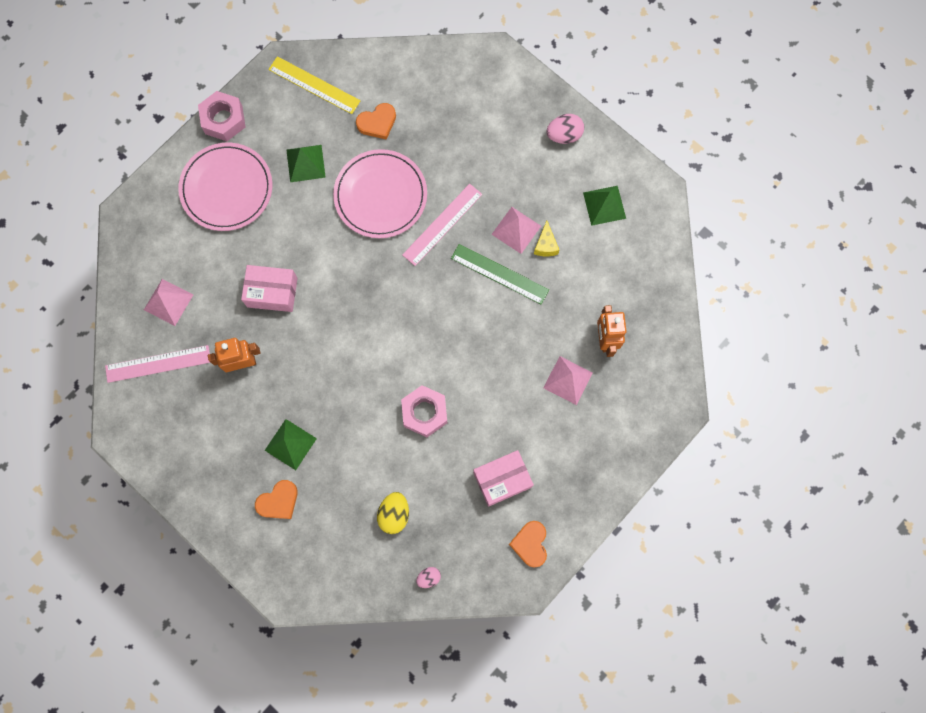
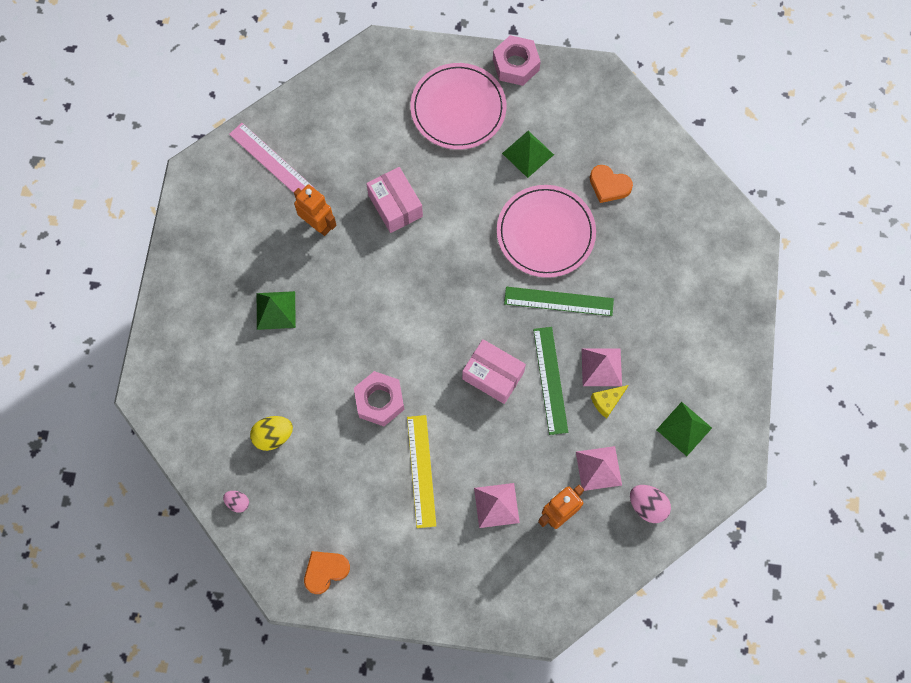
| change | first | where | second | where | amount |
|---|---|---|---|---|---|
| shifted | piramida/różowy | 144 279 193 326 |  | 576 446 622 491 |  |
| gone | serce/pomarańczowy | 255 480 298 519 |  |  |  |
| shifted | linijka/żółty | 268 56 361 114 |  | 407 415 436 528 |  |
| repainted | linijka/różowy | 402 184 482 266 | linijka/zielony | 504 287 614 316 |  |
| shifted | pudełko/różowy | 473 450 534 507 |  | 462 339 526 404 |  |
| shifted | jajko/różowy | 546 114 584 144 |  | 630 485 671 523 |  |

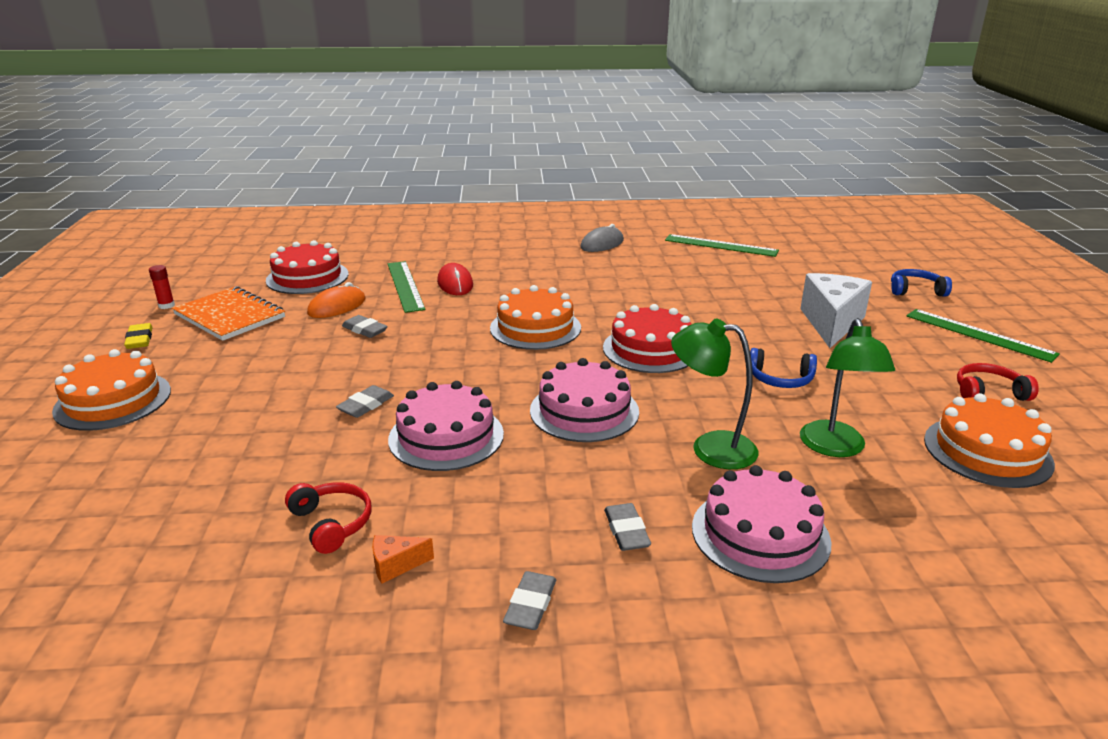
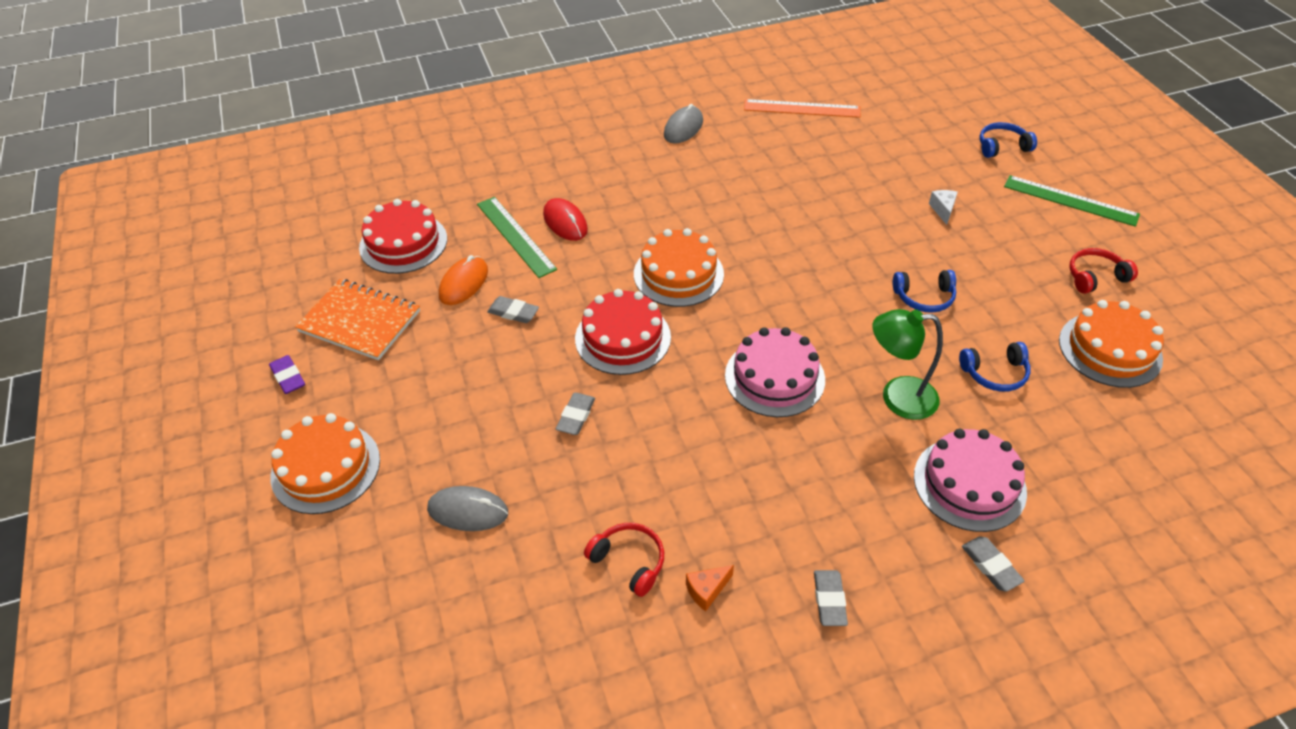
| change | first | where | second | where | amount |
|---|---|---|---|---|---|
| repainted | gumka do mazania/żółty | 124 323 153 349 | gumka do mazania/fioletowy | 269 355 305 394 |  |
| gone | klej w sztyfcie/czerwony | 149 265 175 309 |  |  |  |
| gone | tort/różowy | 388 381 504 471 |  |  |  |
| shifted | tort/czerwony | 603 304 691 373 |  | 575 289 671 375 |  |
| shifted | gumka do mazania/szary | 604 503 651 551 |  | 962 536 1024 592 |  |
| repainted | linijka/zielony | 665 234 779 257 | linijka/pomarańczowy | 744 99 861 118 |  |
| scaled | ser/biały | 800 273 872 348 |  | 929 190 958 225 | x0.42 |
| swapped | lampka/zielony | 800 318 895 457 | słuchawki/niebieski | 959 342 1031 392 |  |
| new |  |  | myszka/szary | 427 486 508 531 |  |

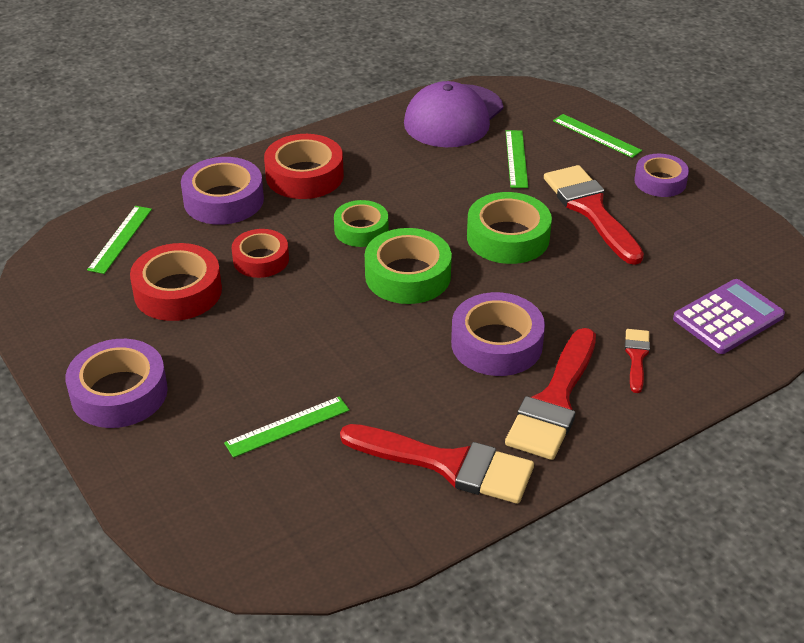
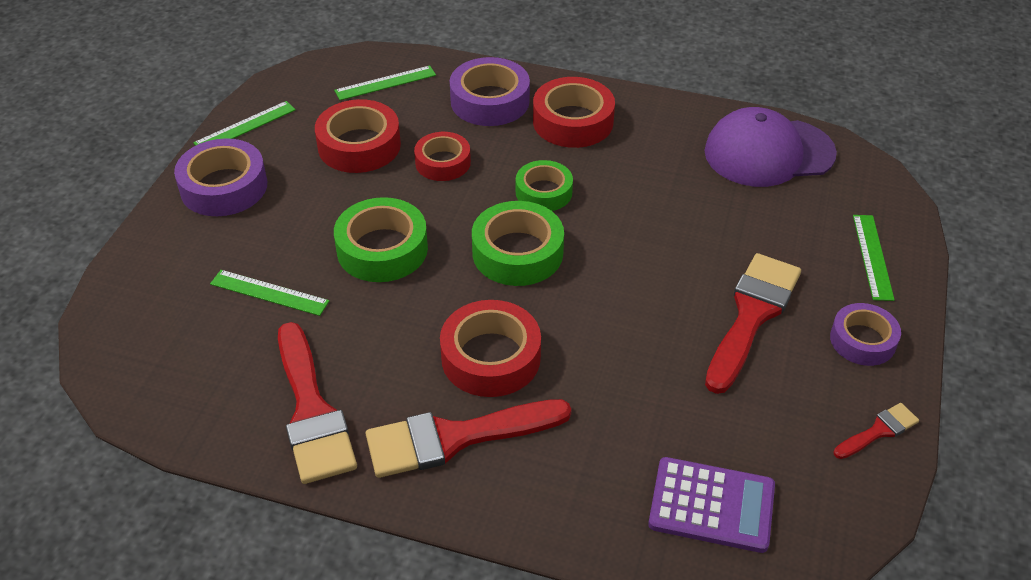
| change | first | where | second | where | amount |
|---|---|---|---|---|---|
| repainted | taśma klejąca/fioletowy | 451 292 545 376 | taśma klejąca/czerwony | 440 300 541 397 |  |
| shifted | taśma klejąca/zielony | 467 192 552 264 |  | 334 197 428 282 |  |
| shifted | linijka/zielony | 506 130 528 188 |  | 193 101 296 146 |  |
| shifted | pędzel/czerwony | 625 329 650 393 |  | 834 403 919 459 |  |

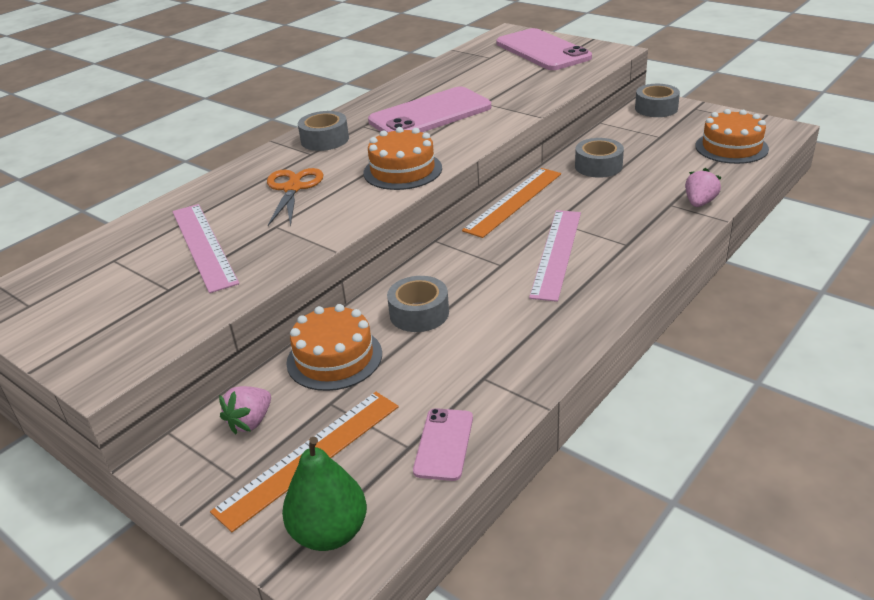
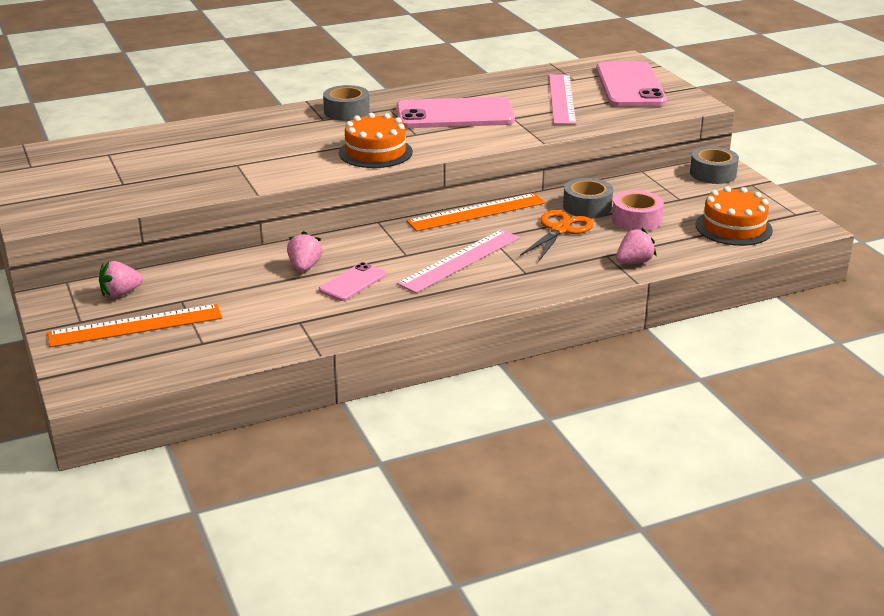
| change | first | where | second | where | amount |
|---|---|---|---|---|---|
| shifted | linijka/różowy | 172 204 239 293 |  | 549 74 576 125 |  |
| shifted | nożyczki/pomarańczowy | 267 168 324 226 |  | 520 210 593 262 |  |
| gone | gruszka/zielony | 282 436 367 551 |  |  |  |
| gone | tort/pomarańczowy | 286 304 382 391 |  |  |  |
| swapped | taśma klejąca/szary | 387 276 449 332 | truskawka/różowy | 287 231 322 272 |  |
| shifted | telefon/różowy | 413 408 473 481 |  | 319 262 386 301 |  |
| new |  |  | taśma klejąca/różowy | 612 190 664 231 |  |

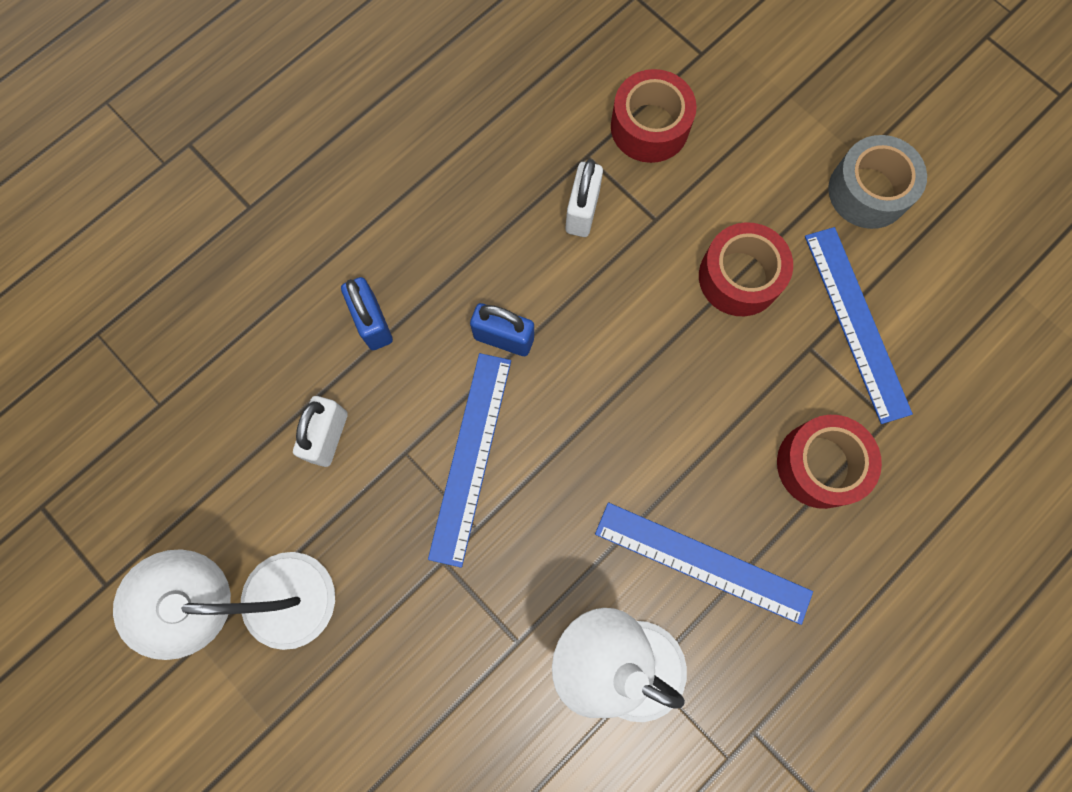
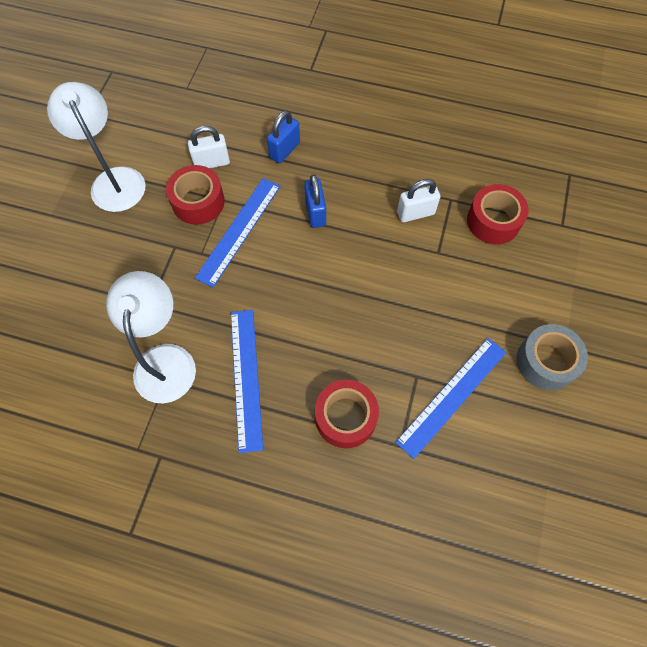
| change | first | where | second | where | amount |
|---|---|---|---|---|---|
| rotated | linijka/niebieski | 428 353 511 568 |  | 195 178 281 287 | 45 degrees counterclockwise |
| shifted | taśma klejąca/czerwony | 699 222 793 316 |  | 166 165 225 225 |  |

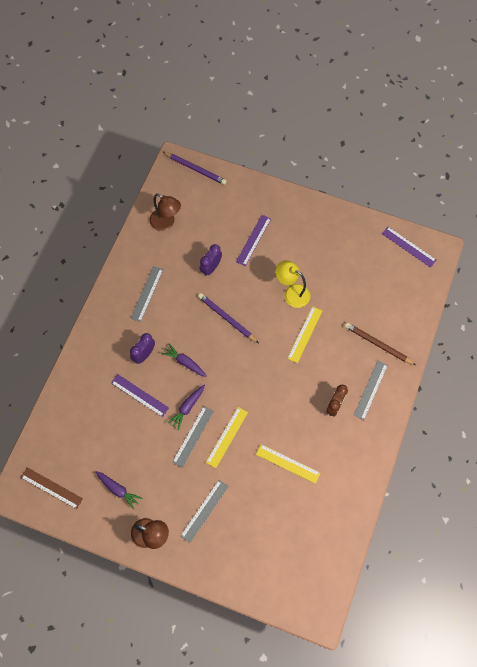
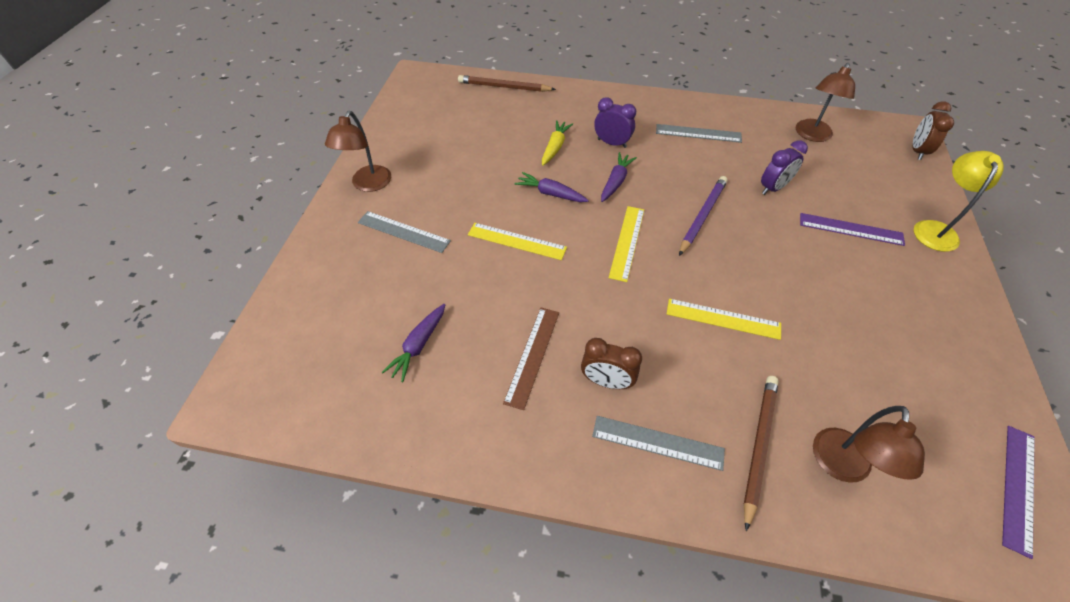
| change | first | where | second | where | amount |
|---|---|---|---|---|---|
| shifted | linijka/brązowy | 20 467 83 509 |  | 503 308 559 410 |  |
| shifted | marchewka/fioletowy | 96 471 142 510 |  | 382 304 445 382 |  |
| swapped | linijka/fioletowy | 111 374 169 417 | marchewka/żółty | 542 120 573 166 |  |
| swapped | ołówek/fioletowy | 163 152 227 185 | budzik/brązowy | 912 101 954 160 |  |
| gone | linijka/szary | 172 406 214 468 |  |  |  |
| rotated | budzik/fioletowy | 200 244 222 276 |  | 761 140 808 195 | 120 degrees clockwise |
| shifted | linijka/żółty | 256 444 320 484 |  | 609 206 644 282 |  |
| shifted | lampka/żółty | 275 260 310 308 |  | 914 151 1004 252 |  |
| new |  |  | ołówek/brązowy | 458 75 556 92 |  |
| new |  |  | lampka/brązowy | 813 406 925 483 |  |

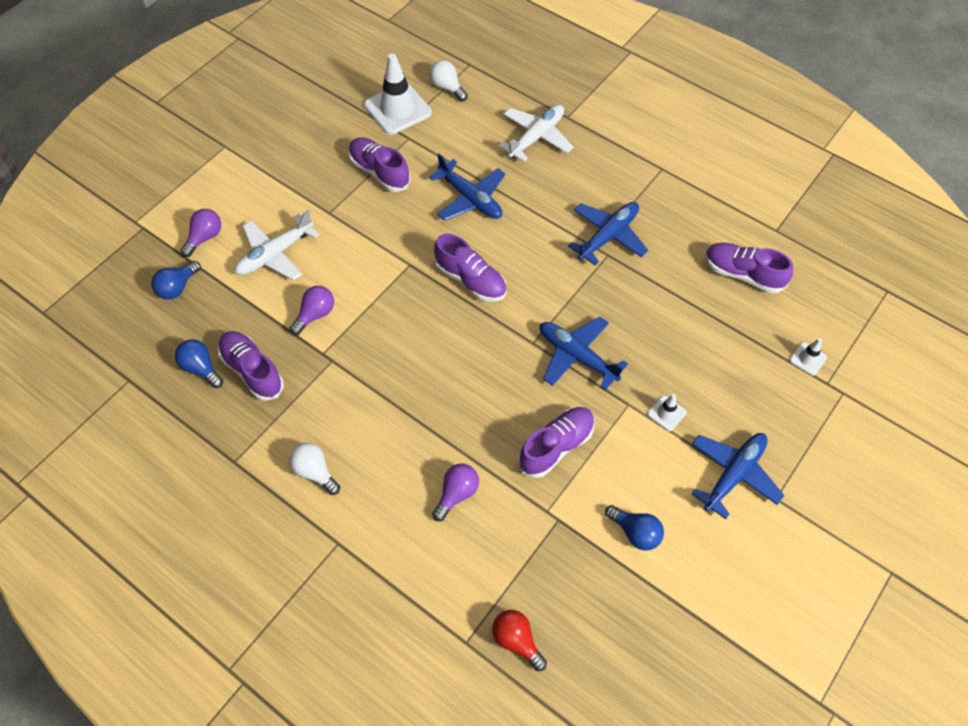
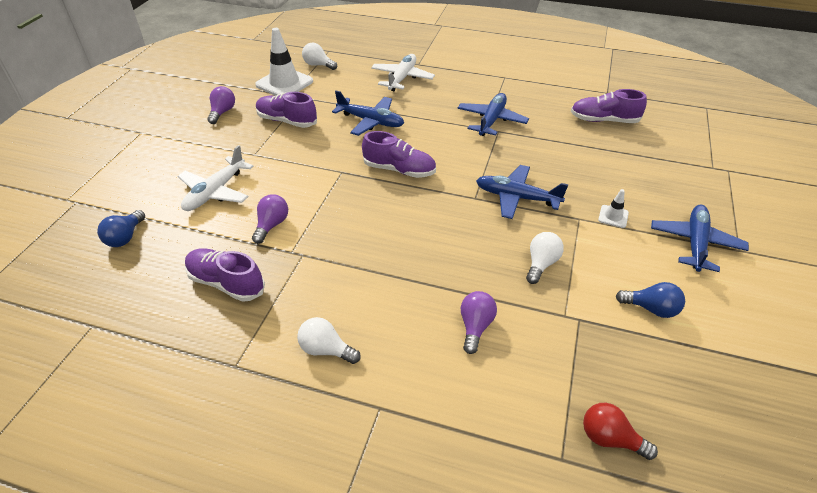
| change | first | where | second | where | amount |
|---|---|---|---|---|---|
| gone | żarówka/niebieski | 175 339 223 388 |  |  |  |
| shifted | żarówka/fioletowy | 180 209 221 257 |  | 207 86 235 124 |  |
| swapped | but/fioletowy | 518 407 595 478 | żarówka/biały | 526 232 564 284 |  |
| gone | pachołek/biały | 790 338 827 376 |  |  |  |

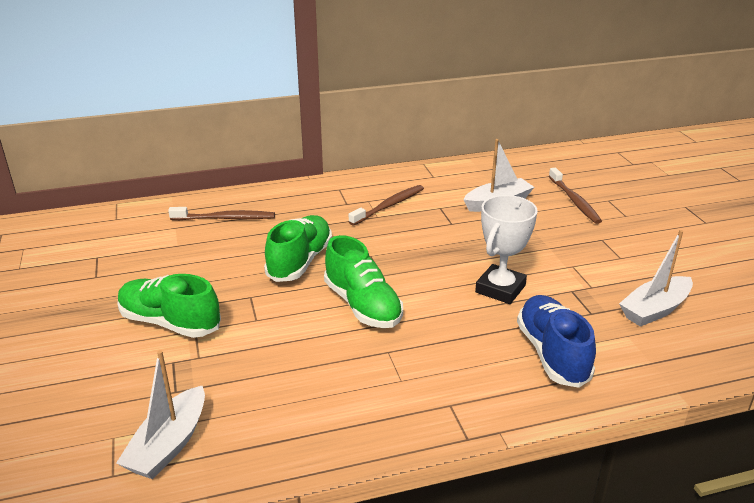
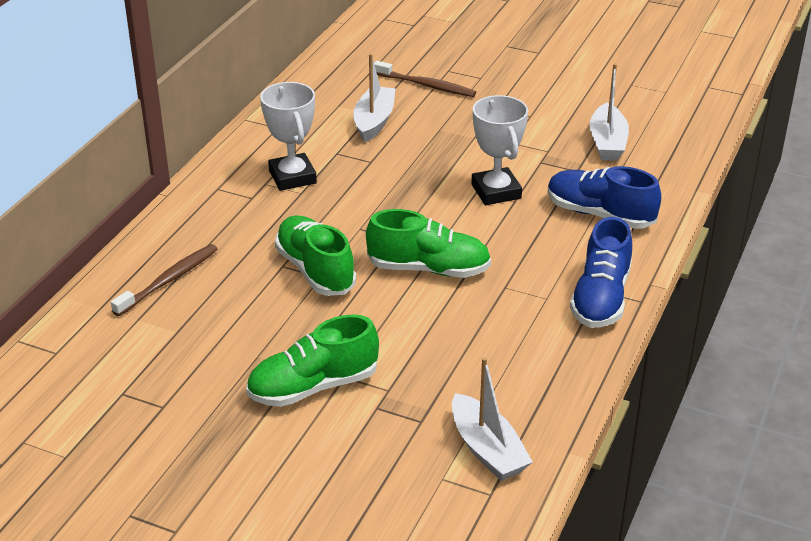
| change | first | where | second | where | amount |
|---|---|---|---|---|---|
| swapped | szczoteczka do zębów/brązowy | 349 185 424 226 | puchar/biały | 260 82 317 191 |  |
| new |  |  | but/niebieski | 570 217 632 328 |  |

